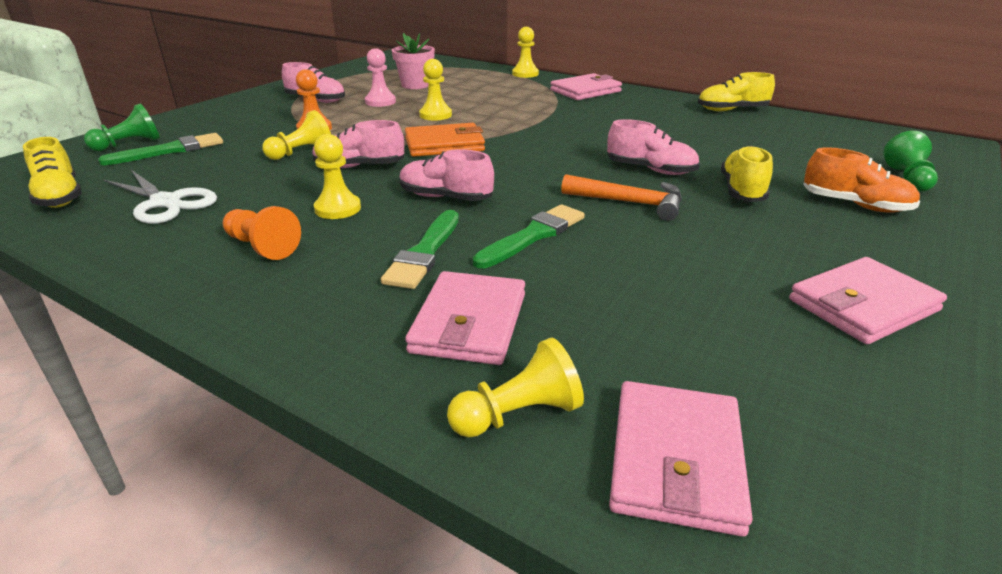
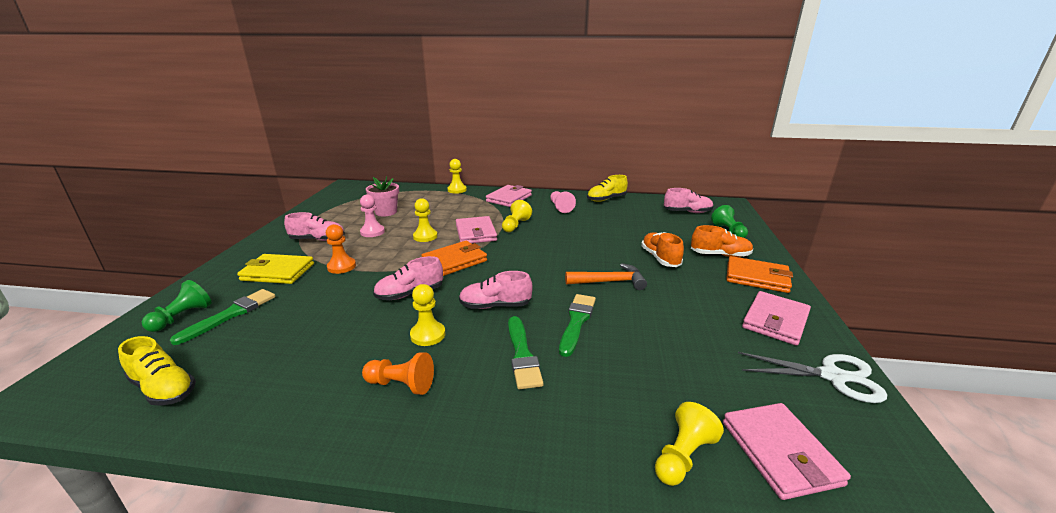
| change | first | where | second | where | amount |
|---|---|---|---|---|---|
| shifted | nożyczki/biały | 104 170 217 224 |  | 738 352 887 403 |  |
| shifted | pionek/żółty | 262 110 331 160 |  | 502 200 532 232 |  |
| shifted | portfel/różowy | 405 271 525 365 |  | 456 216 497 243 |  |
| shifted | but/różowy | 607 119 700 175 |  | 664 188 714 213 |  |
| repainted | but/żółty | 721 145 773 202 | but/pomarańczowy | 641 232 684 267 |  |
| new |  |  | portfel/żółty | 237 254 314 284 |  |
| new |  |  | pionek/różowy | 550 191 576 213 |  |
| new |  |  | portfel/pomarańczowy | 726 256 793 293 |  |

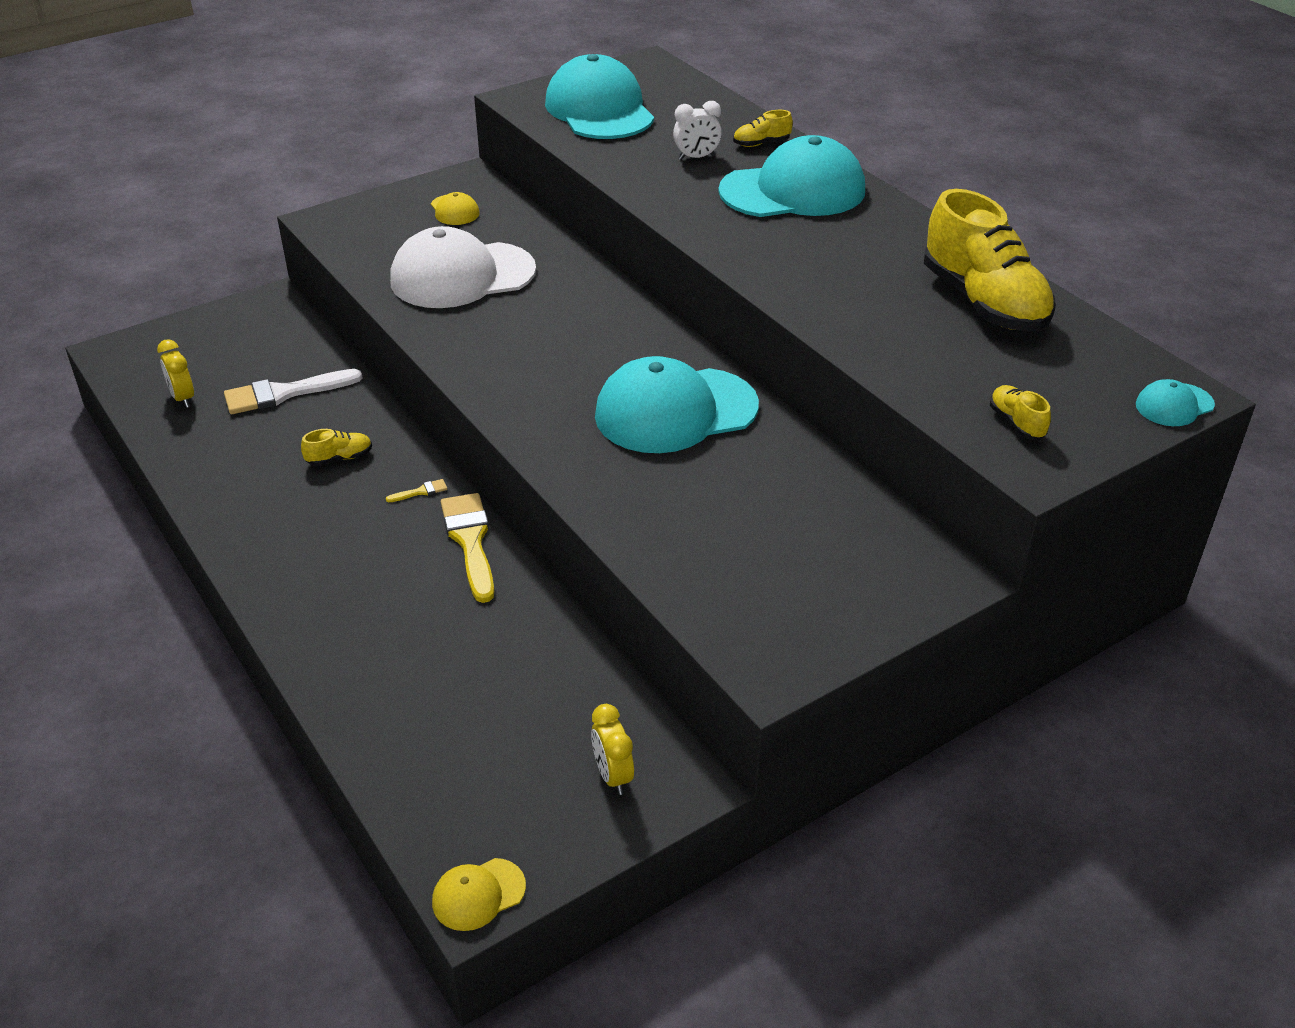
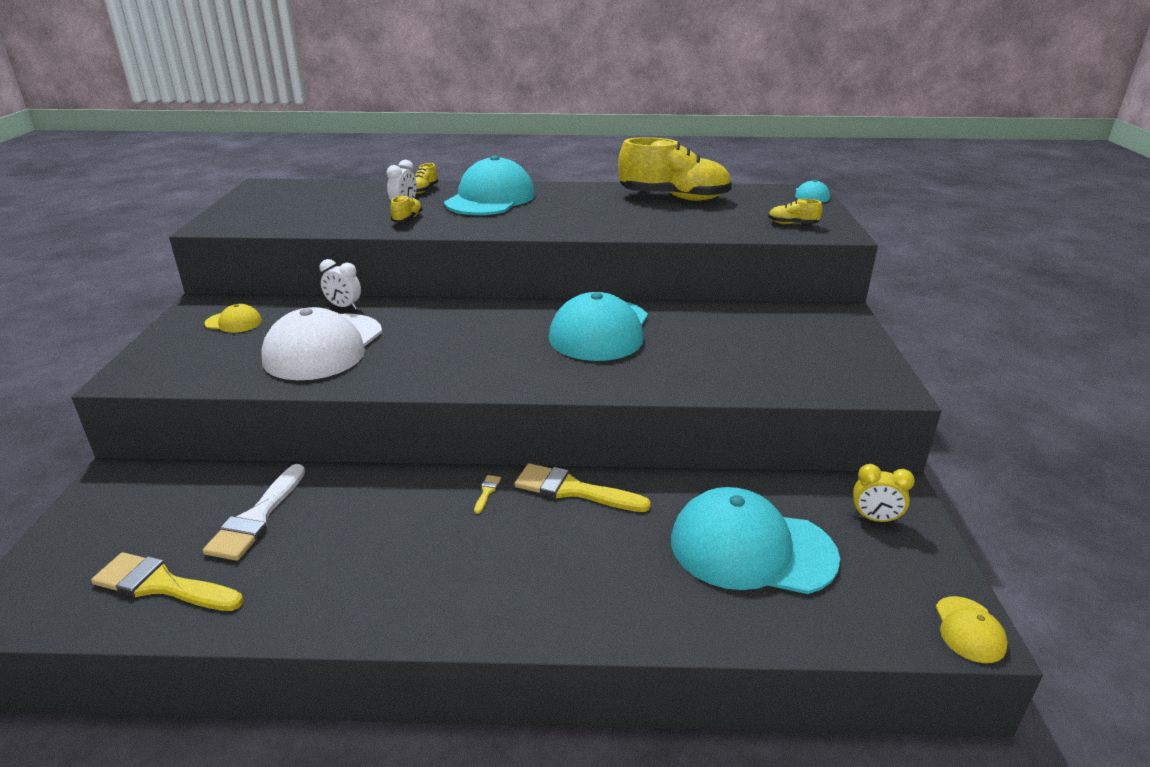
| change | first | where | second | where | amount |
|---|---|---|---|---|---|
| swapped | budzik/żółty | 157 339 194 408 | pędzel/żółty | 91 552 243 611 |  |
| shifted | but/żółty | 301 429 372 466 |  | 390 195 423 222 |  |
| shifted | czapka/turkusowy | 545 54 654 139 |  | 671 487 840 594 |  |
| new |  |  | budzik/biały | 320 259 361 310 |  |

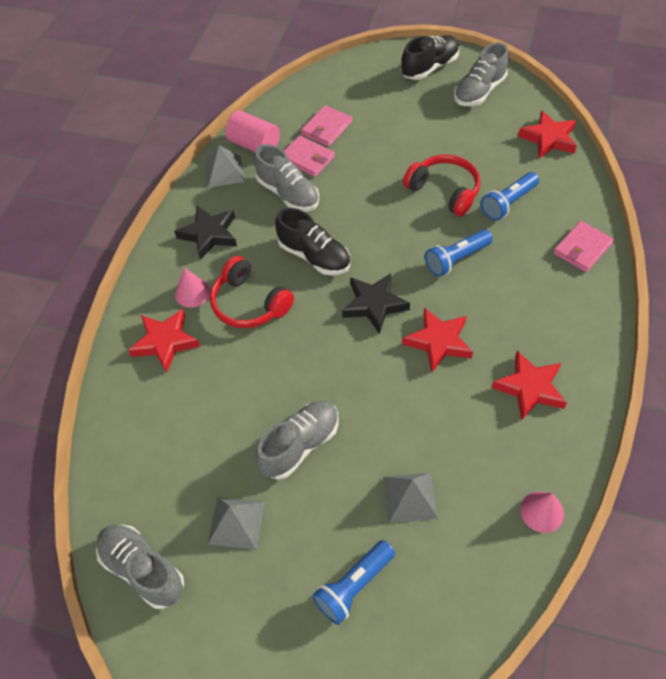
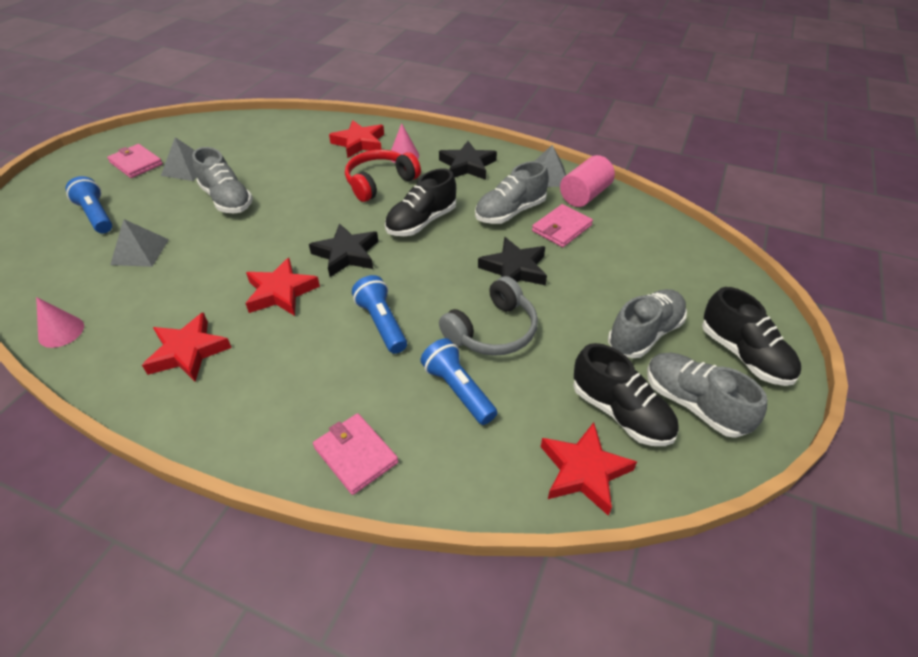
| change | first | where | second | where | amount |
|---|---|---|---|---|---|
| shifted | but/szary | 96 525 184 609 |  | 608 289 687 358 |  |
| shifted | portfel/różowy | 301 105 352 147 |  | 107 144 163 178 |  |
| repainted | słuchawki/czerwony | 403 155 480 216 | słuchawki/szary | 439 276 538 356 |  |
| new |  |  | gwiazda/czarny | 478 237 547 285 |  |
| new |  |  | but/czarny | 573 343 679 446 |  |

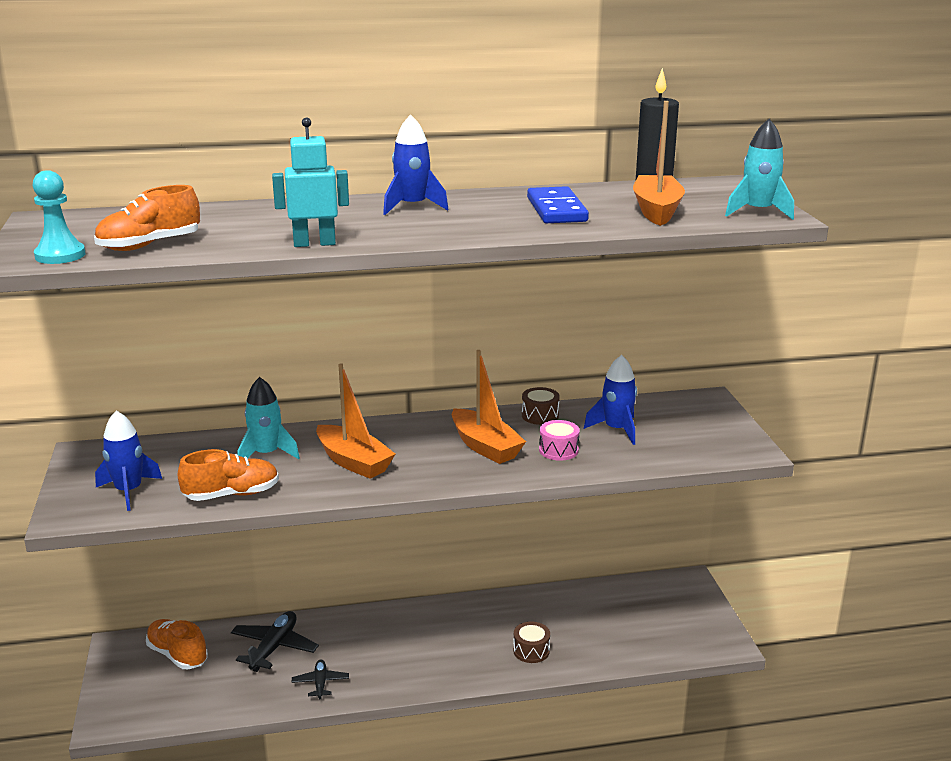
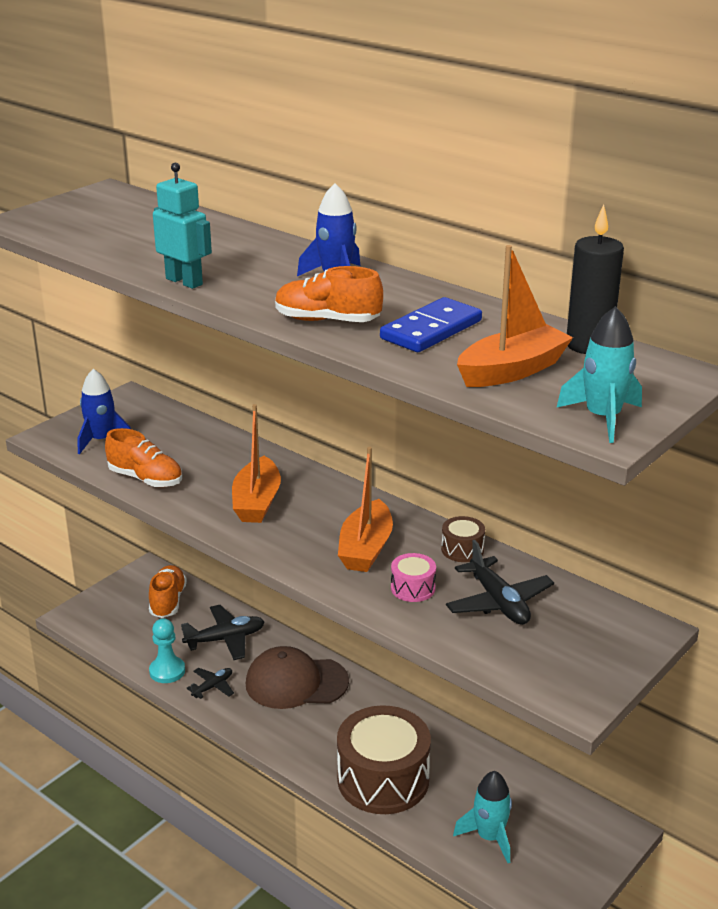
| change | first | where | second | where | amount |
|---|---|---|---|---|---|
| shifted | pionek/turkusowy | 33 170 86 264 |  | 149 618 185 683 |  |
| shifted | but/pomarańczowy | 94 185 200 251 |  | 275 266 383 322 |  |
| shifted | rakieta/turkusowy | 237 377 300 459 |  | 453 771 512 863 |  |
| scaled | bęben/brązowy | 513 622 550 663 |  | 337 705 431 814 | x2.31 |
| swapped | rakieta/niebieski | 584 355 637 445 | samolot/czarny | 446 540 554 625 |  |
| new |  |  | czapka/brązowy | 246 646 349 709 |  |

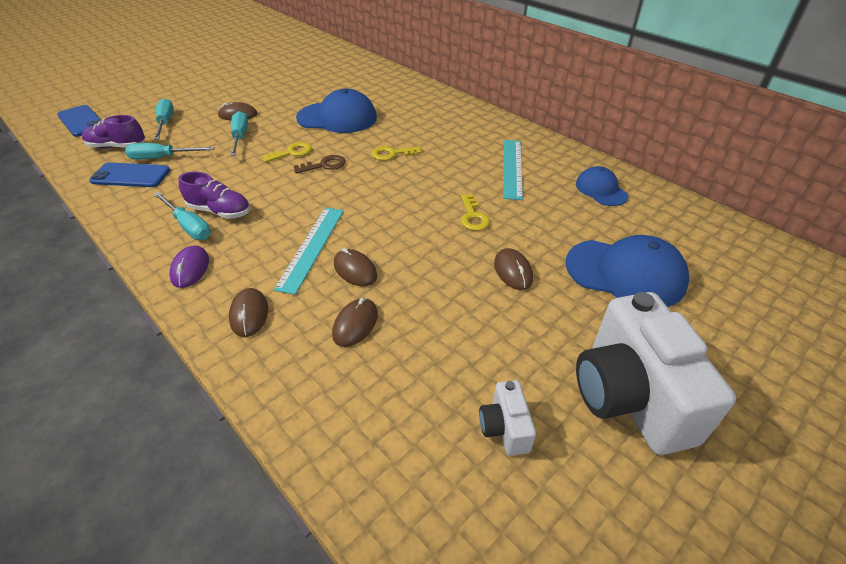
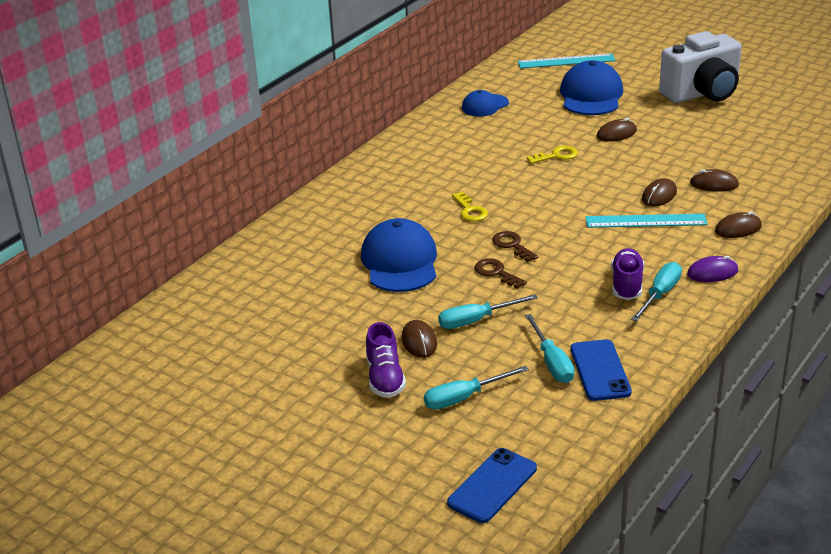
| change | first | where | second | where | amount |
|---|---|---|---|---|---|
| shifted | but/fioletowy | 82 115 145 149 |  | 366 322 406 398 |  |
| repainted | klucz/żółty | 262 142 312 163 | klucz/brązowy | 474 258 527 289 |  |
| gone | aparat fotograficzny/biały | 479 380 536 456 |  |  |  |
| shifted | linijka/turkusowy | 503 140 523 200 |  | 518 53 615 68 |  |

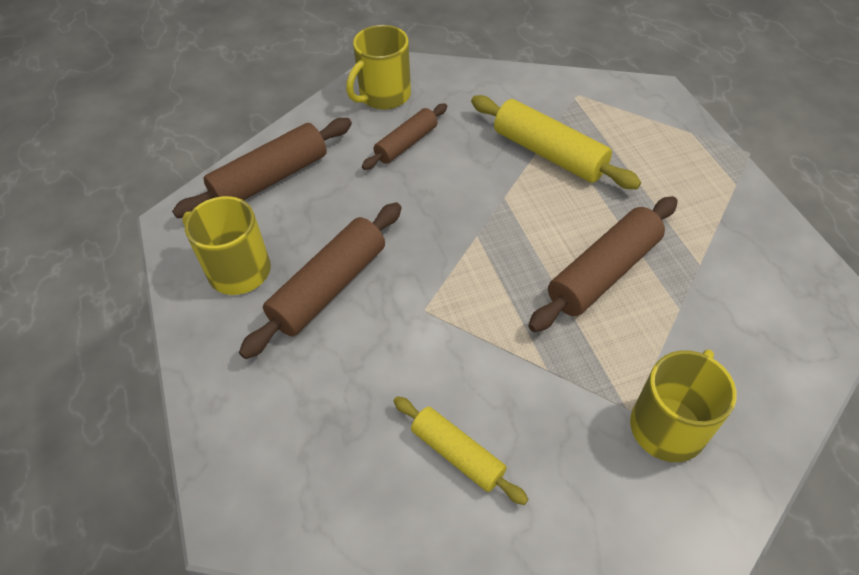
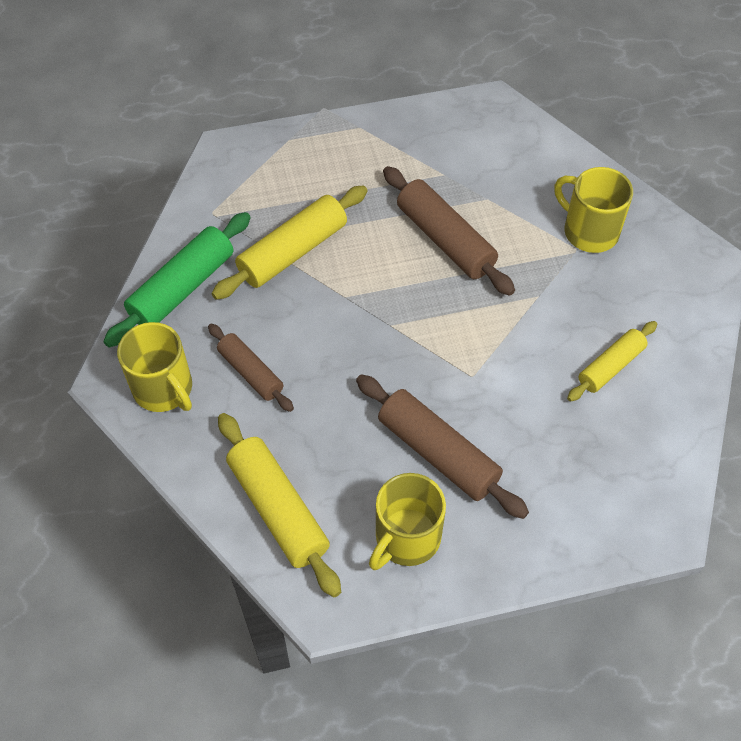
| change | first | where | second | where | amount |
|---|---|---|---|---|---|
| repainted | wałek do ciasta/brązowy | 172 118 352 218 | wałek do ciasta/żółty | 218 413 341 597 |  |
| new |  |  | wałek do ciasta/zielony | 103 212 251 347 |  |

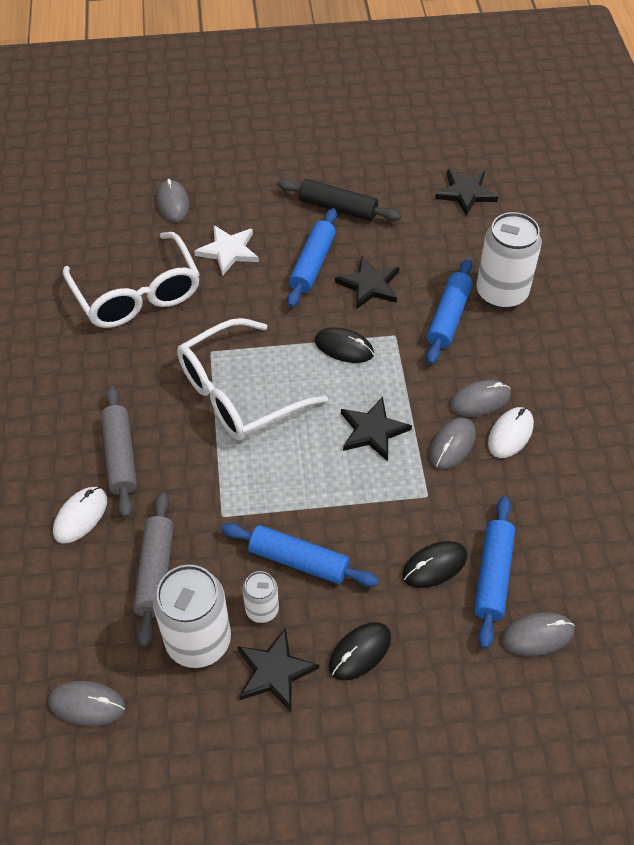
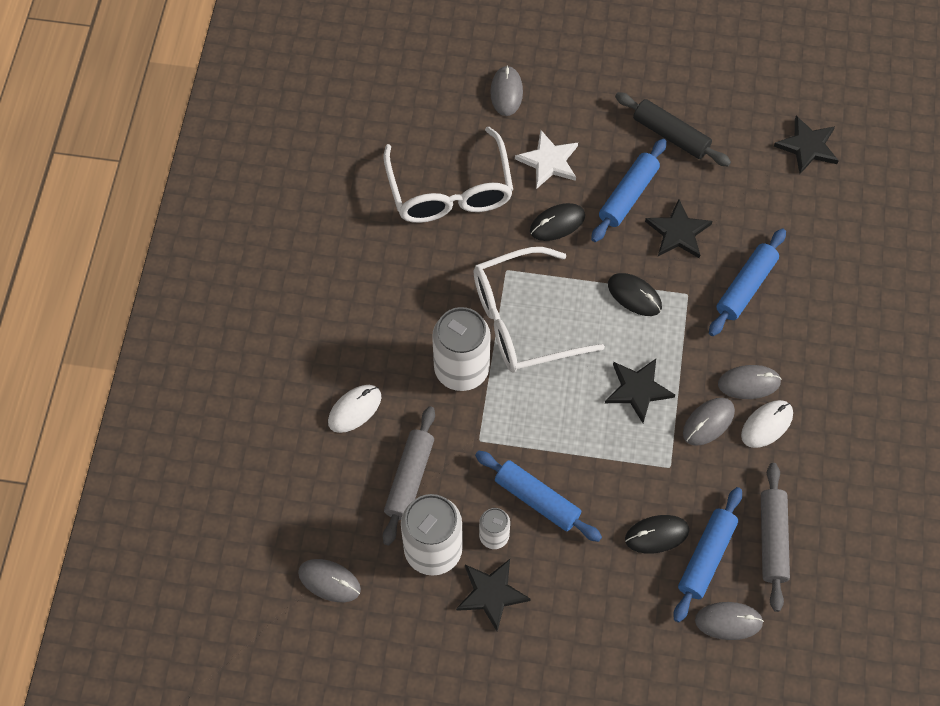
| change | first | where | second | where | amount |
|---|---|---|---|---|---|
| shifted | wałek do ciasta/szary | 101 386 137 518 |  | 761 463 790 612 |  |
| shifted | myszka/czarny | 329 622 391 681 |  | 530 203 585 241 |  |
| shifted | puszka/biały | 476 212 542 309 |  | 432 307 491 391 |  |

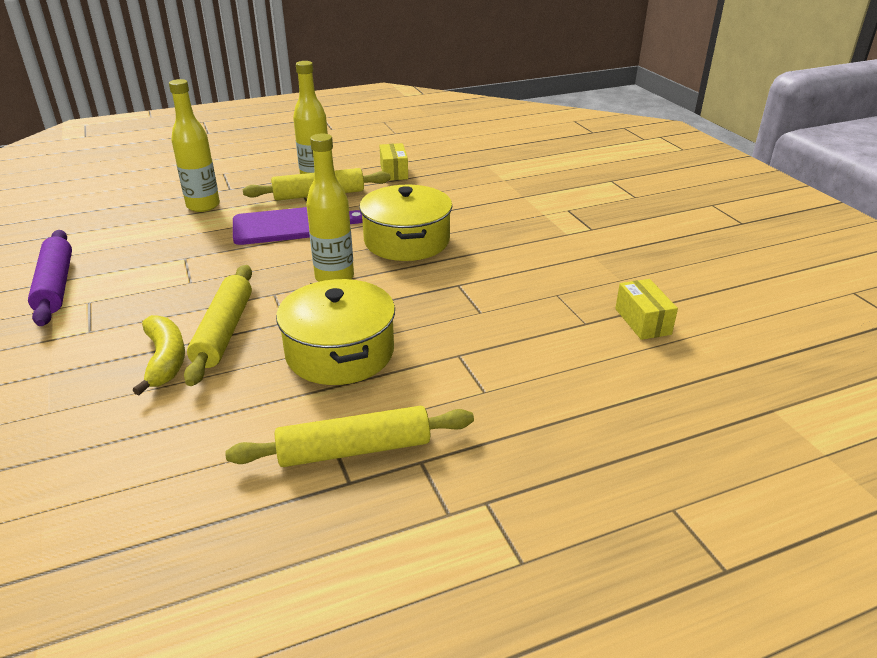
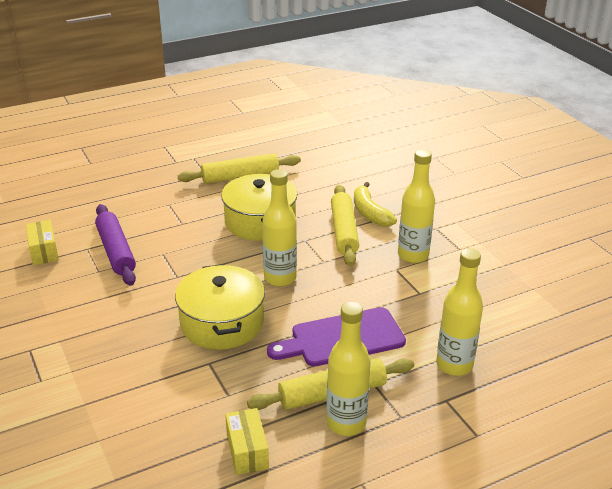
| change | first | where | second | where | amount |
|---|---|---|---|---|---|
| shifted | wałek do ciasta/fioletowy | 28 230 72 326 |  | 95 204 136 286 |  |
| new |  |  | butelka/żółty | 398 149 435 263 |  |

